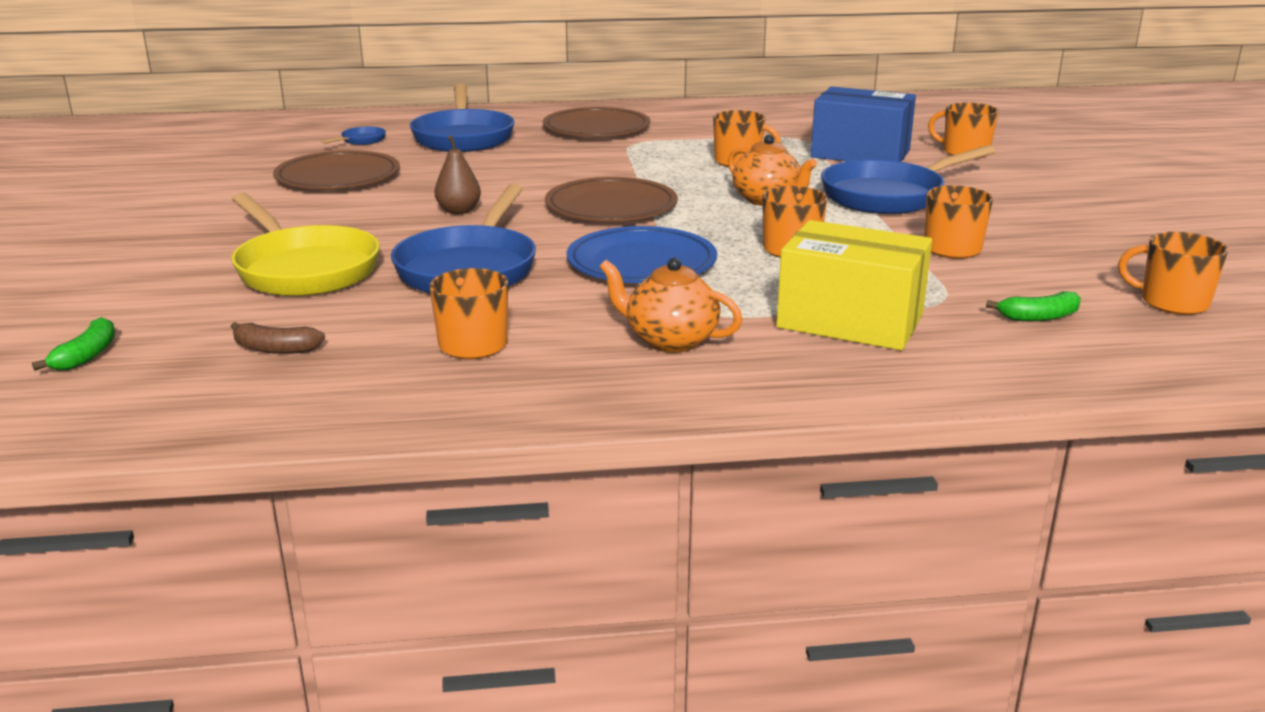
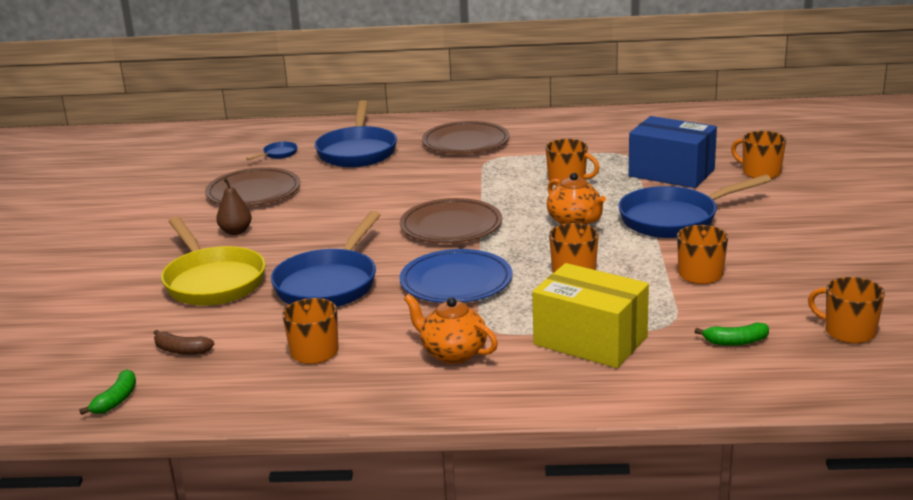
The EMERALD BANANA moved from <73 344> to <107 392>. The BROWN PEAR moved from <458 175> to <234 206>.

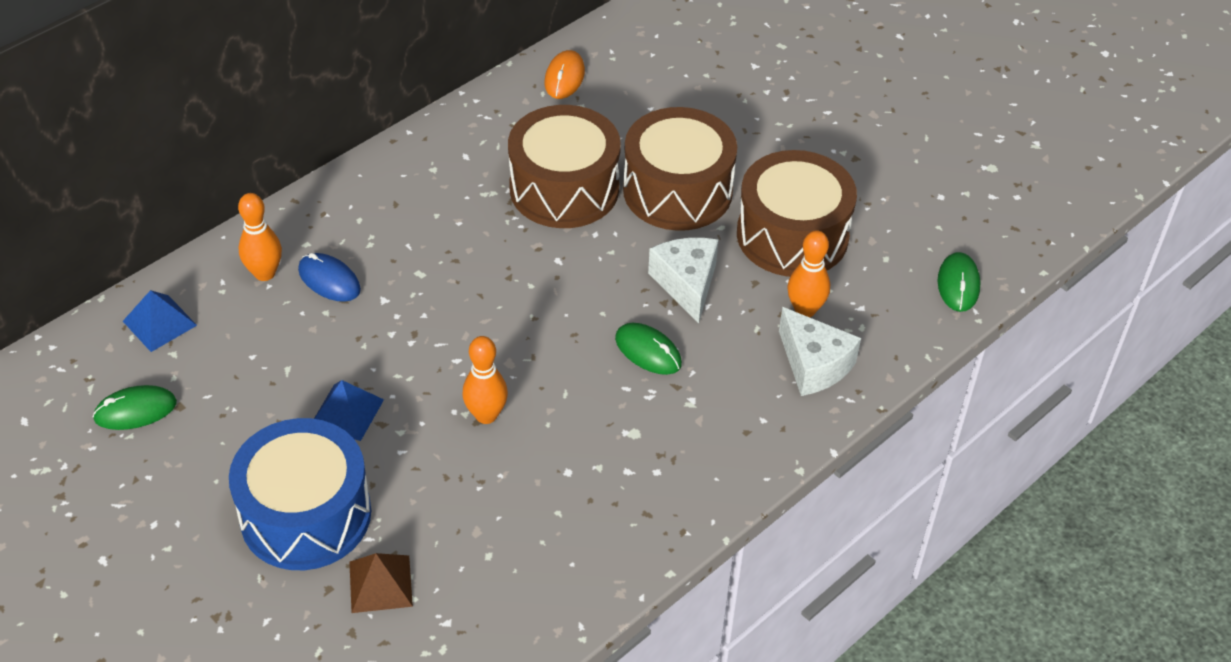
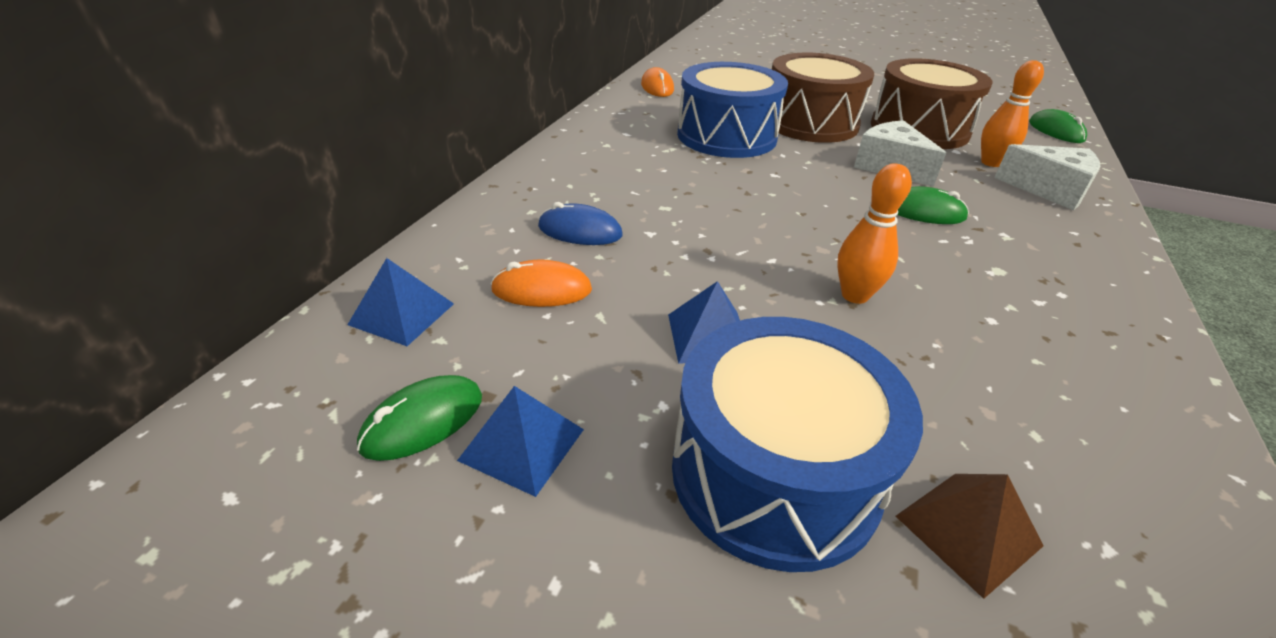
The ORANGE BOWLING PIN at <260 237> disappeared. The BLUE SOLID PYRAMID at <520 441> appeared. The ORANGE PC MOUSE at <541 283> appeared. The BROWN DRUM at <564 166> became the BLUE DRUM at <732 110>.

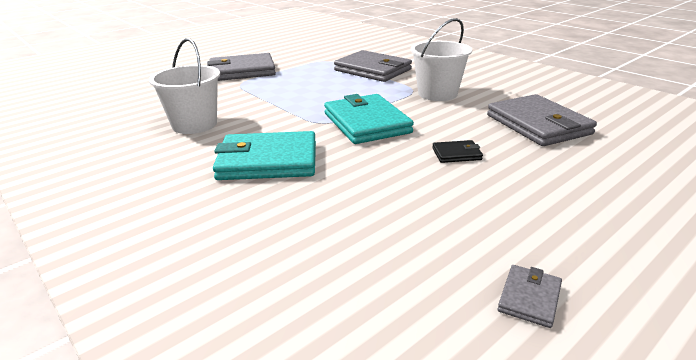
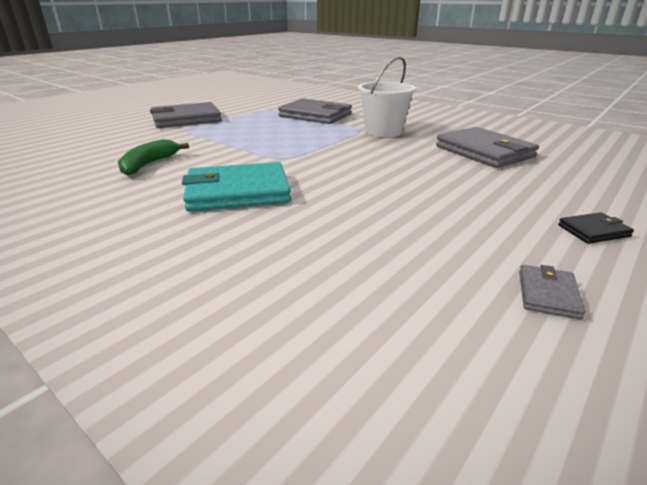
The TEAL CARD WALLET at <369 119> disappeared. The JET-BLACK CARD WALLET moved from <457 151> to <596 228>. The SNOW-WHITE BUCKET at <184 86> was replaced by the EMERALD BANANA at <153 157>.

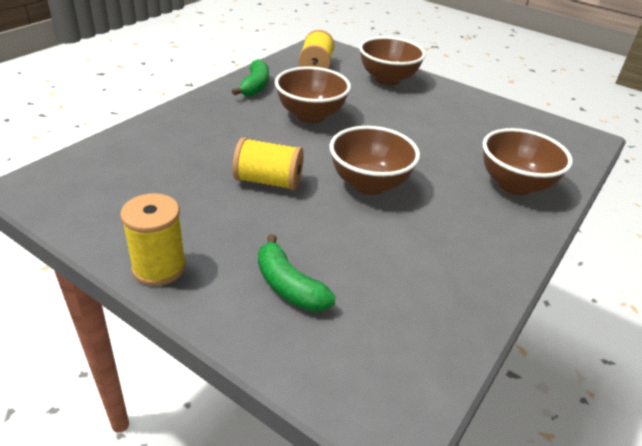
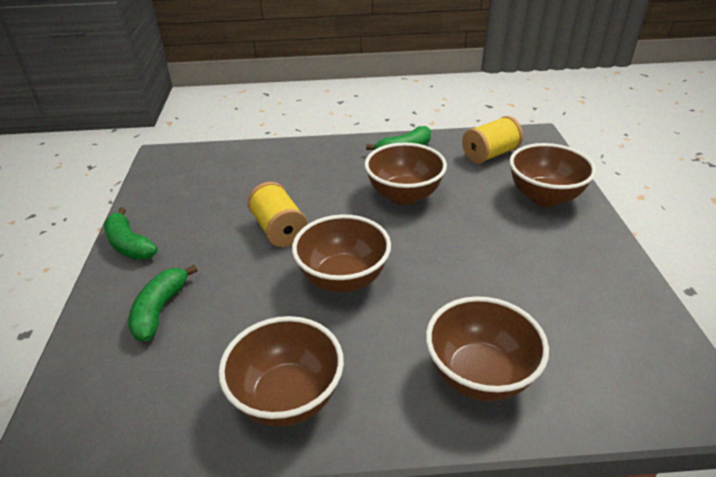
The BROWN BOWL at <281 371> appeared. The GOLDEN REEL OF THREAD at <153 239> was replaced by the EMERALD BANANA at <131 233>.

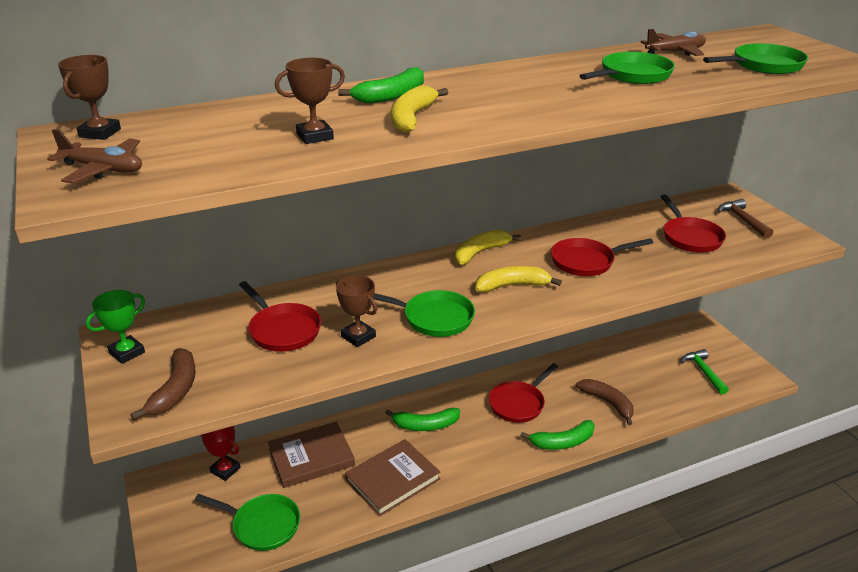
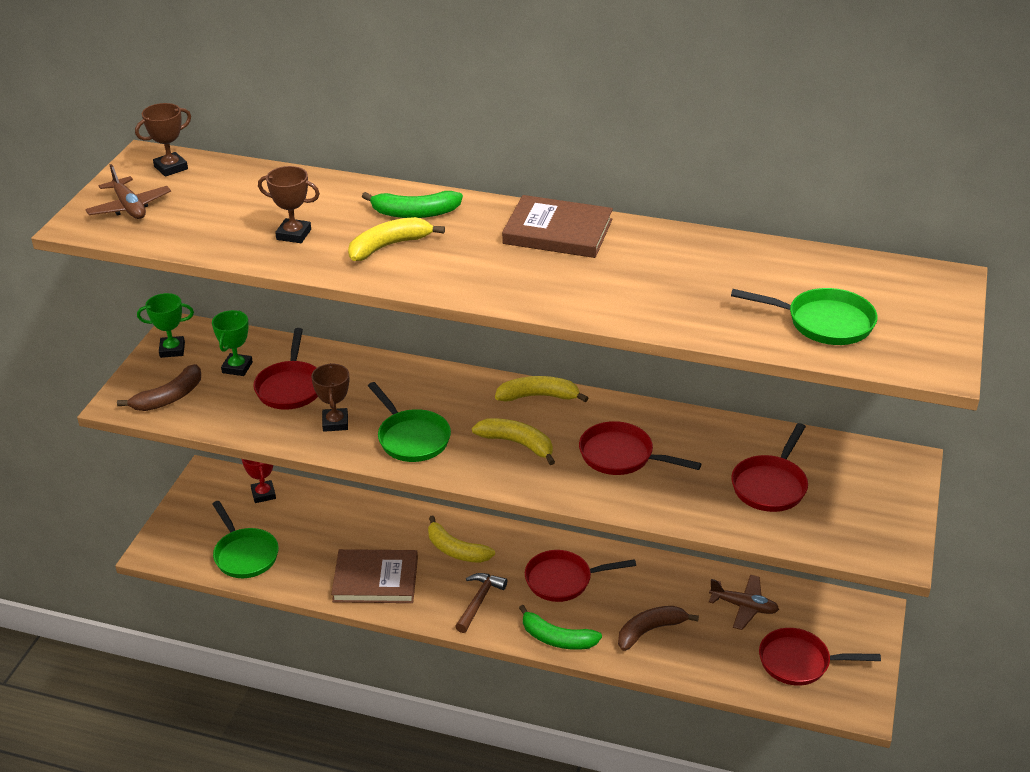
The EMERALD PAN at <627 68> disappeared. The EMERALD PRIZE CUP at <232 343> appeared. The BROWN BOOK moved from <311 454> to <557 226>. The BROWN AEROPLANE moved from <673 42> to <744 602>. The BROWN HAMMER moved from <745 218> to <481 603>. The EMERALD HAMMER at <705 372> was replaced by the CRIMSON PAN at <820 657>. The EMERALD BANANA at <422 419> became the GOLDEN BANANA at <461 539>. The BROWN BANANA at <605 402> turned 120 degrees counterclockwise.

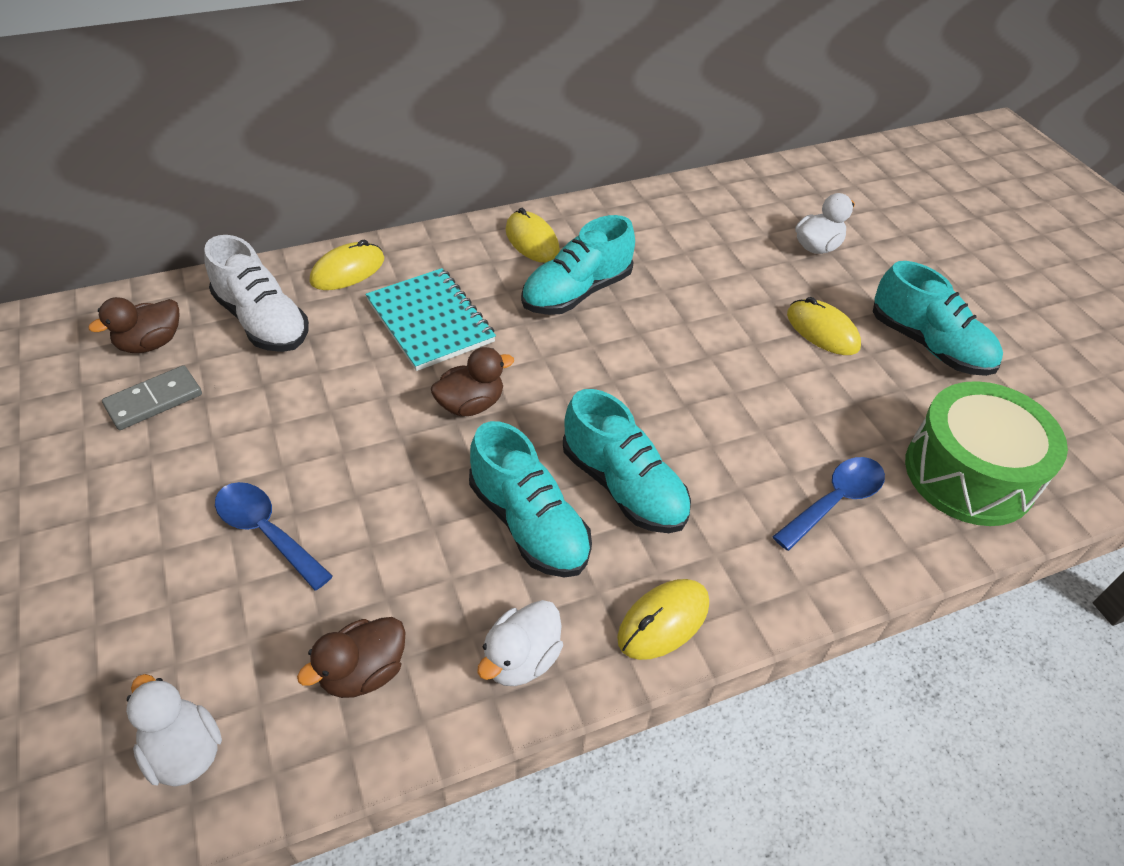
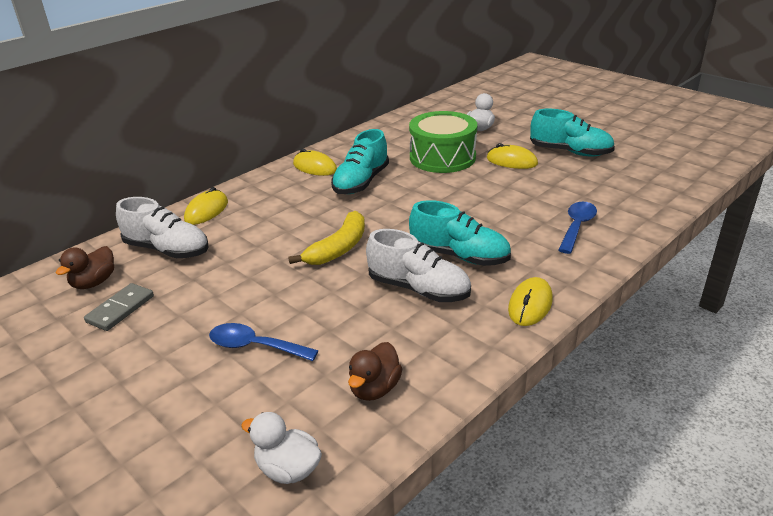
The TEAL NOTEBOOK at <431 319> disappeared. The SNOW-WHITE DUCK at <520 643> disappeared. The EMERALD DRUM moved from <986 453> to <443 142>. The BROWN DUCK at <472 381> was replaced by the GOLDEN BANANA at <326 238>. The TEAL SHOE at <530 499> became the SNOW-WHITE SHOE at <418 265>.

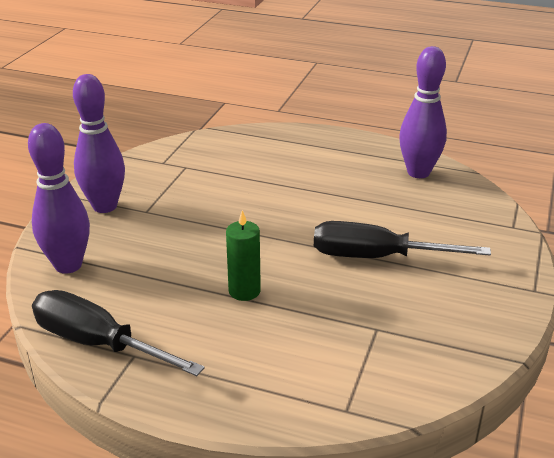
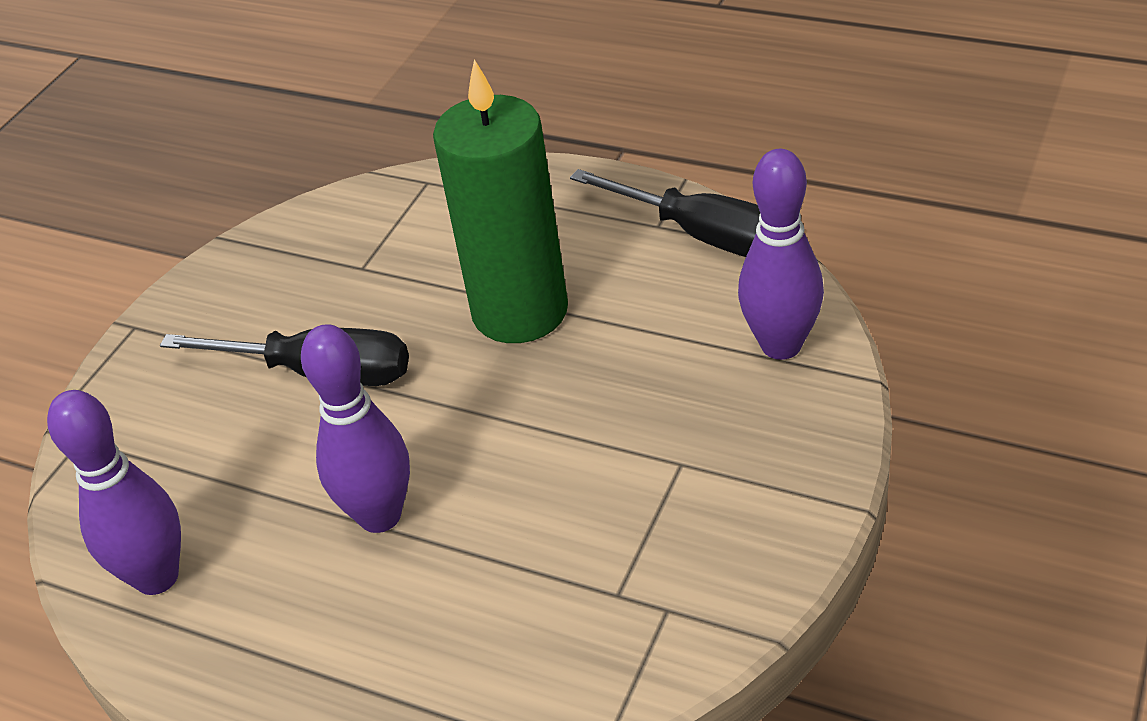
The VIOLET BOWLING PIN moved from <99 143> to <355 428>. The EMERALD CANDLE at <243 255> changed to 2.20 times the size.

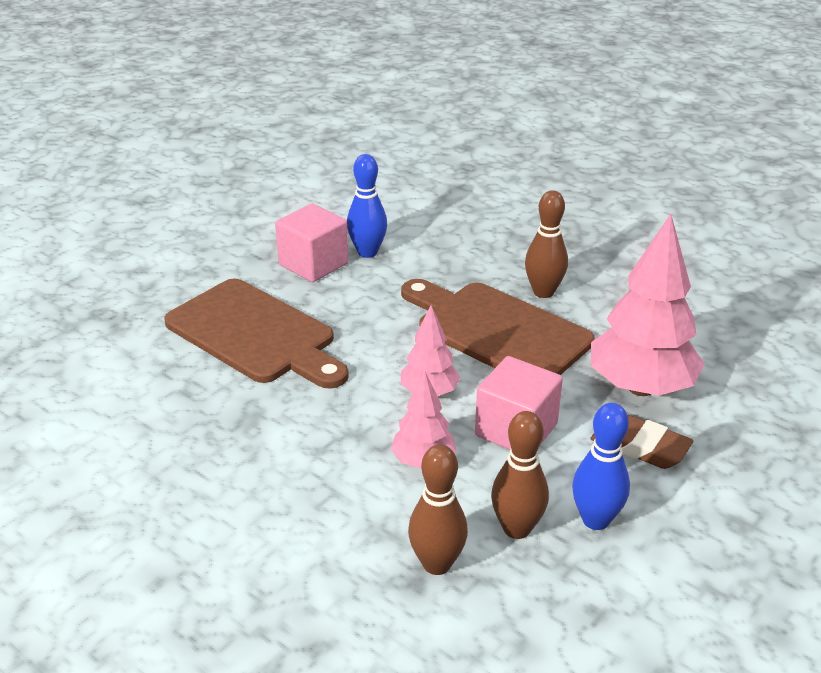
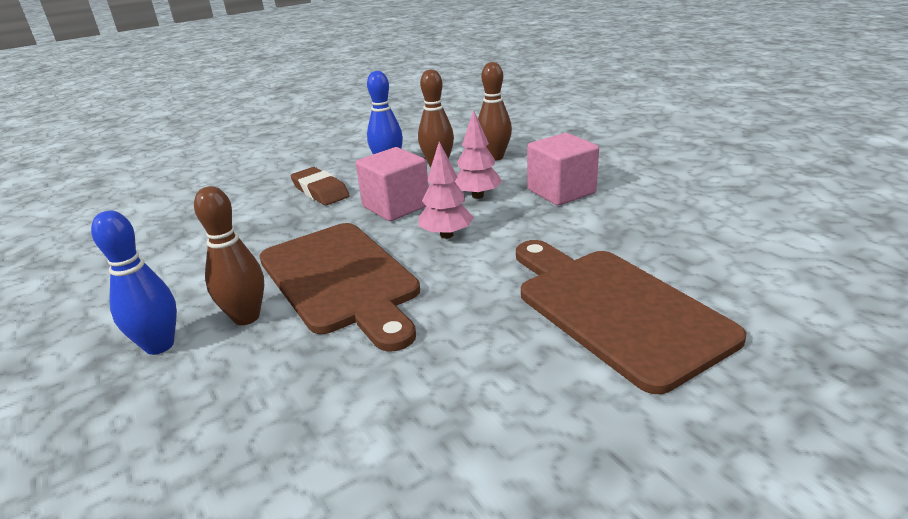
The ROSE-PINK TREE at <648 305> disappeared. The ROSE-PINK BLOCK moved from <312 243> to <563 169>. The BLUE BOWLING PIN moved from <367 206> to <134 282>.

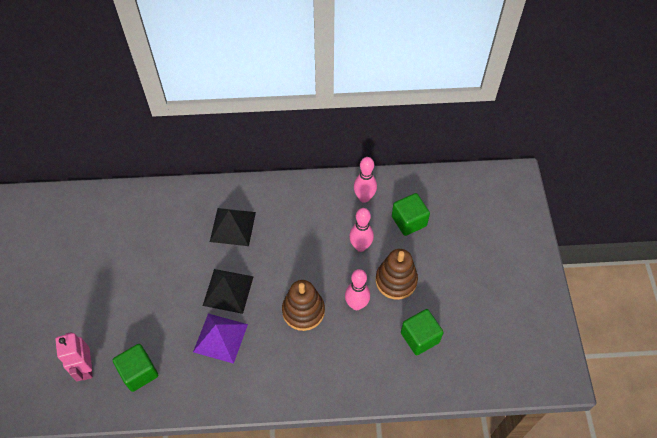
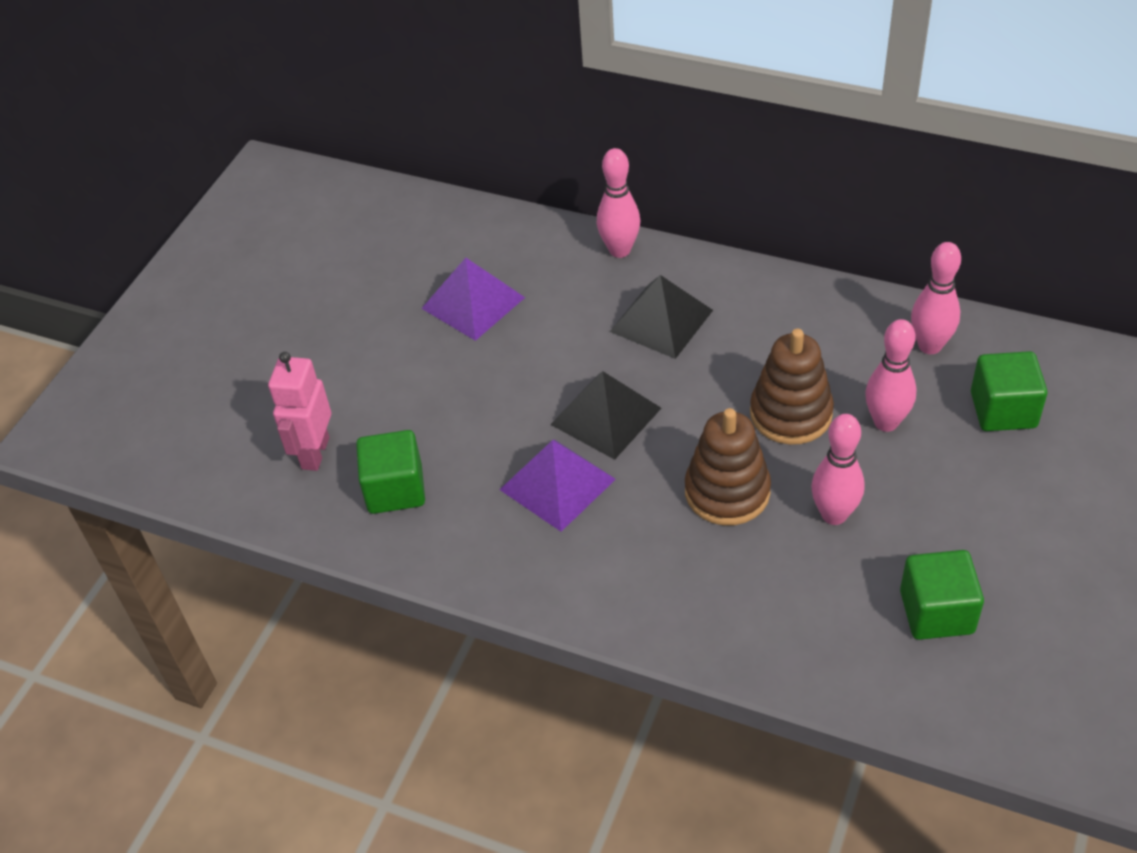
The VIOLET SOLID PYRAMID at <473 299> appeared. The ROSE-PINK BOWLING PIN at <618 203> appeared. The BROWN STACKING TOY moved from <397 274> to <792 387>.

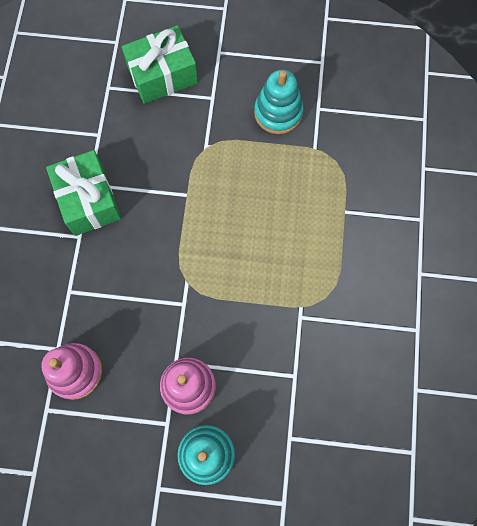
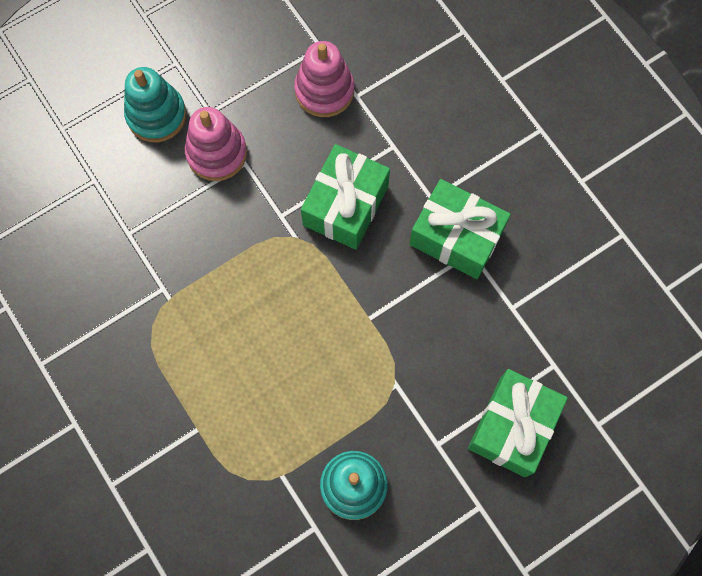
The EMERALD PRESENT at <345 197> appeared.

